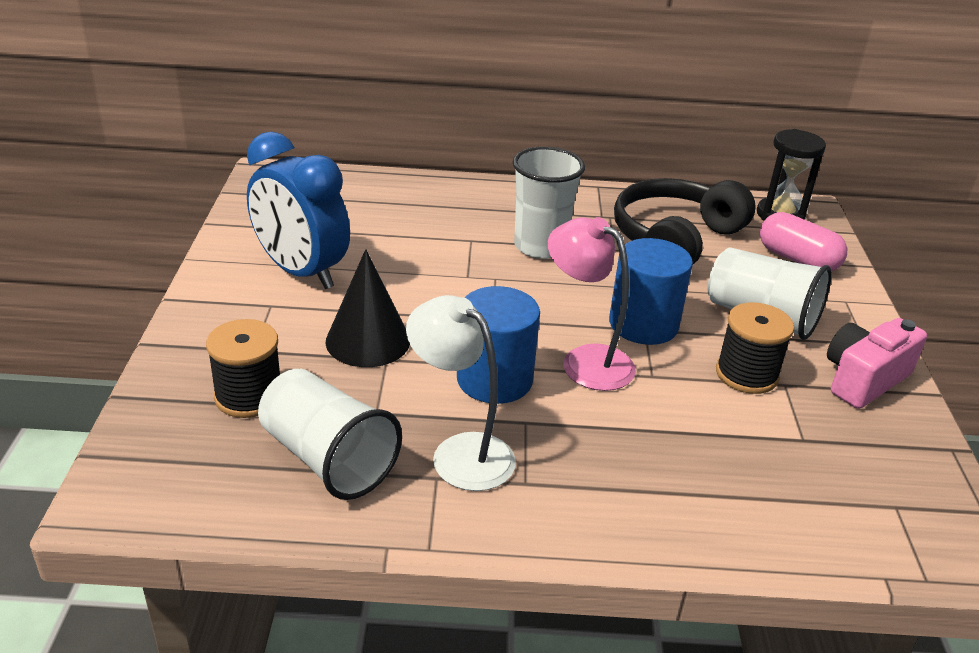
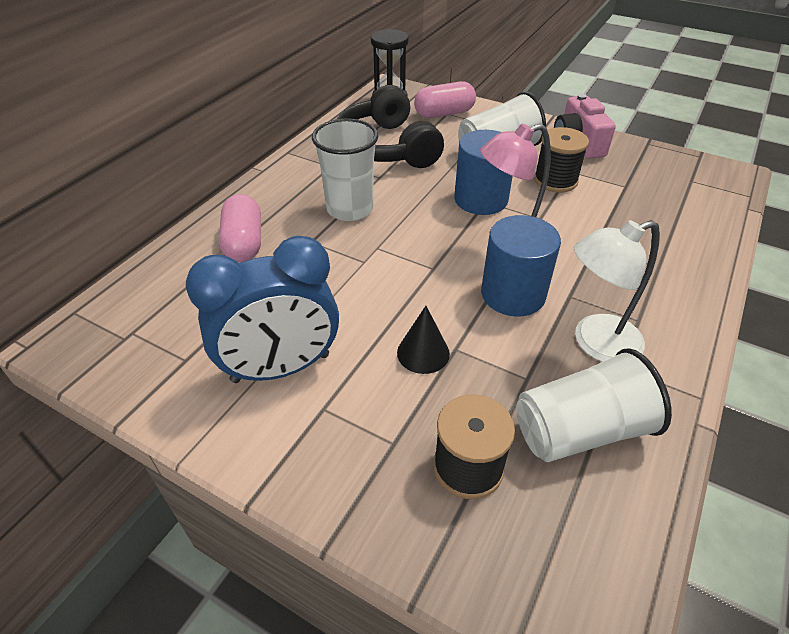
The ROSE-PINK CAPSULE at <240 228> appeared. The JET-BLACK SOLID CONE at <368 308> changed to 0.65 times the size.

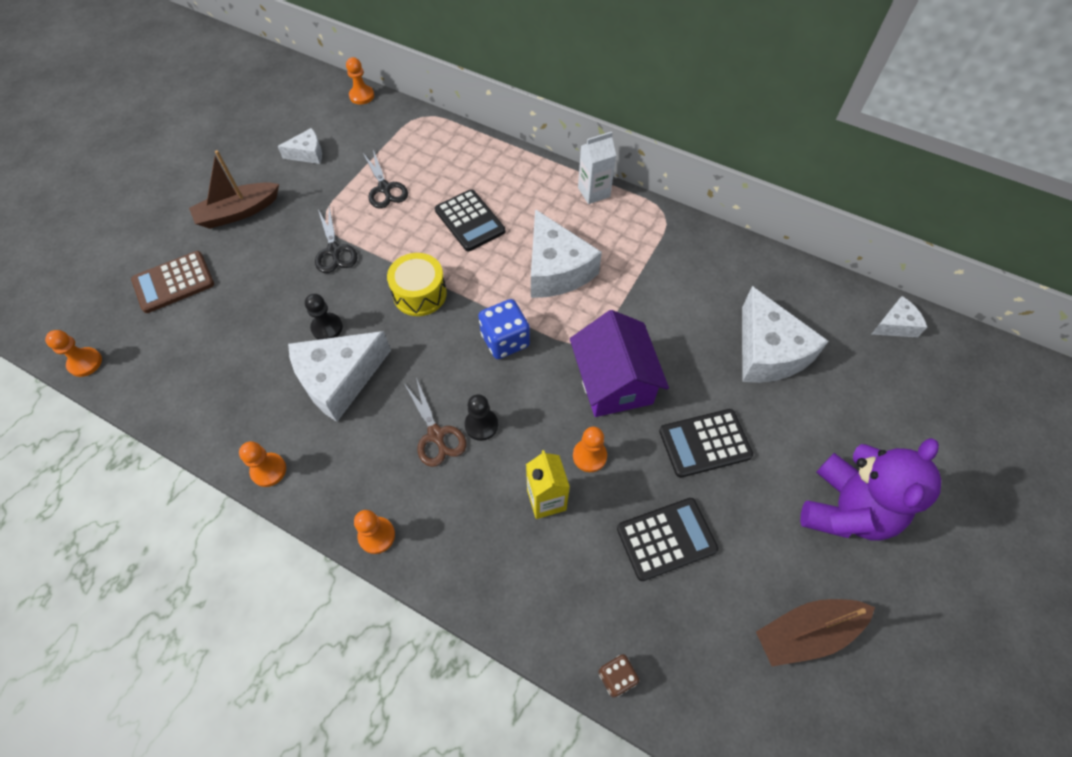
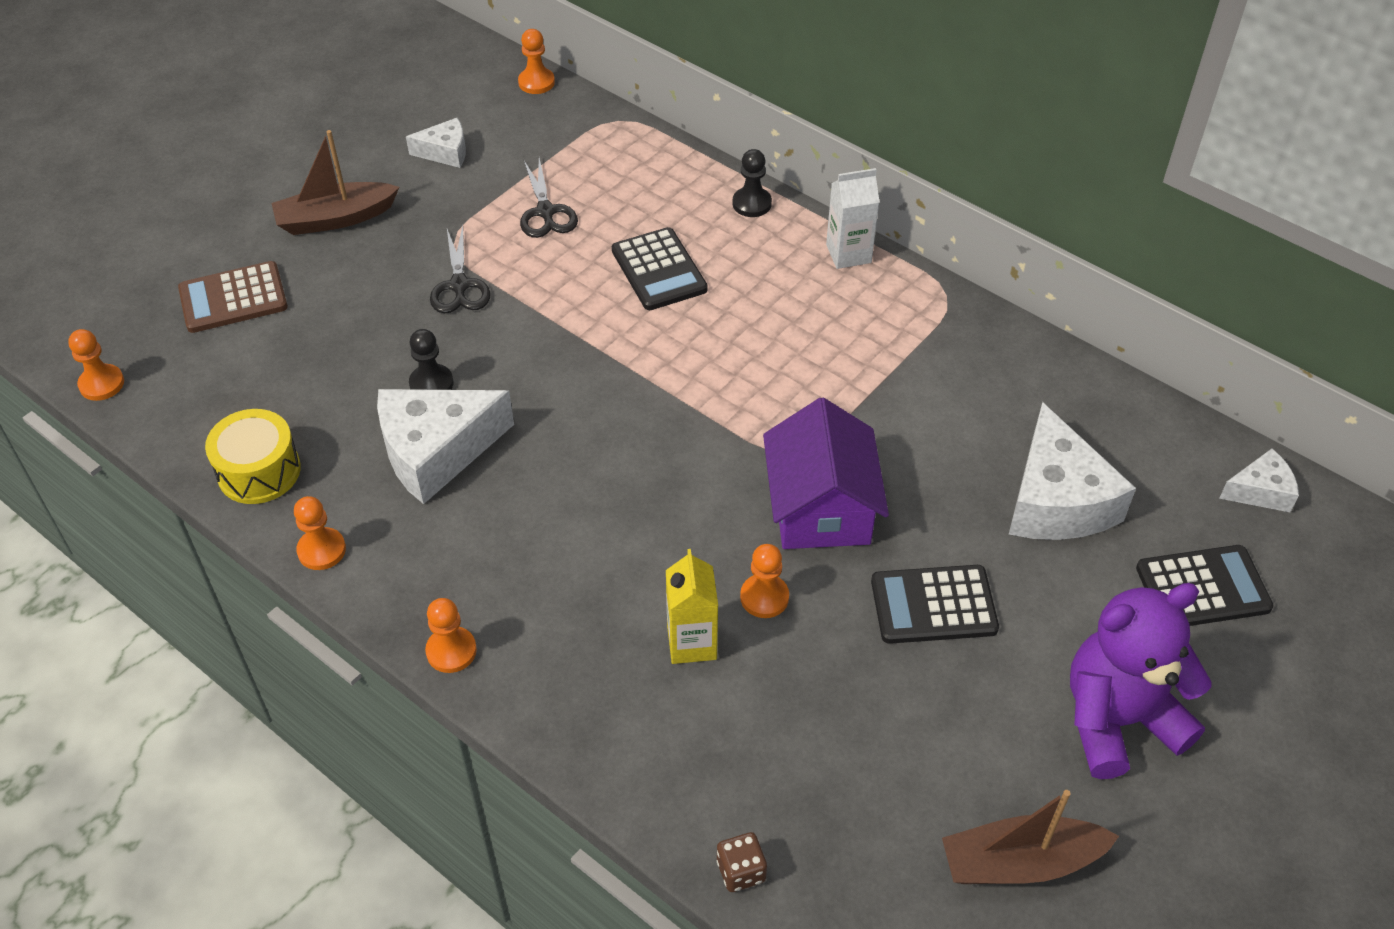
The BROWN PAIR OF SCISSORS at <435 422> disappeared. The BLUE GAME DIE at <504 329> disappeared. The SNOW-WHITE PIECE OF CHEESE at <566 253> disappeared. The GOLDEN DRUM moved from <417 284> to <253 456>. The JET-BLACK GAME PAWN moved from <481 417> to <752 183>. The JET-BLACK ADDING MACHINE moved from <667 539> to <1205 585>. The VIOLET STUFFED BEAR at <870 489> turned 150 degrees counterclockwise.

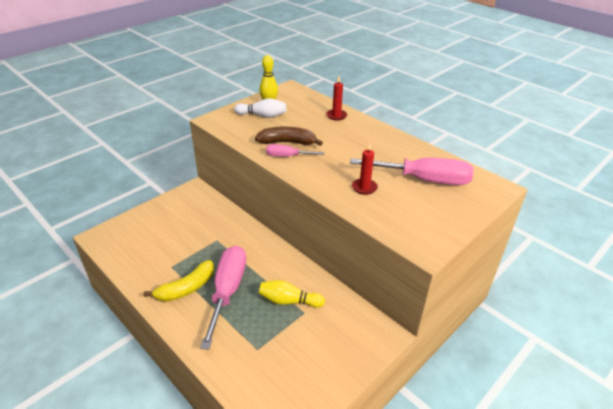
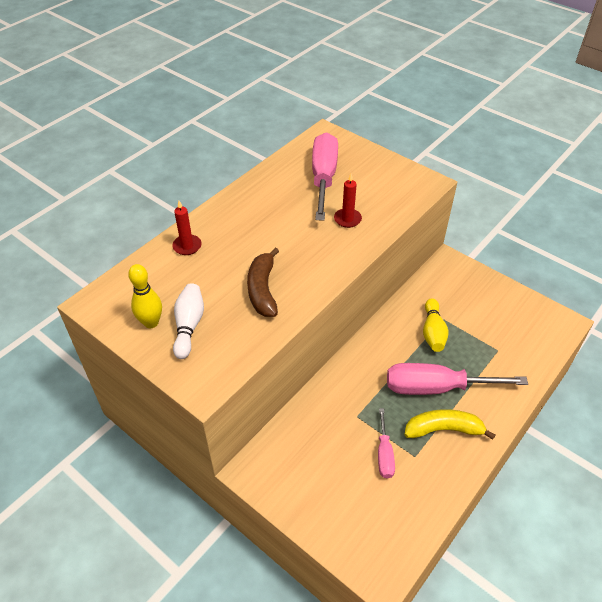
The ROSE-PINK SCREWDRIVER moved from <295 150> to <386 443>. The GOLDEN BANANA at <179 281> turned 45 degrees counterclockwise.

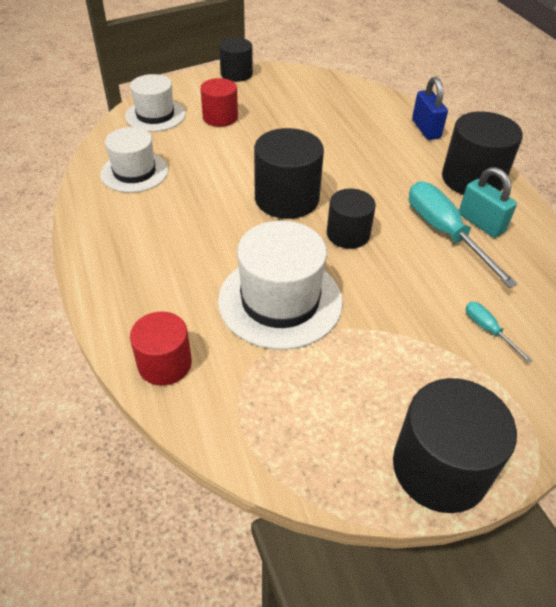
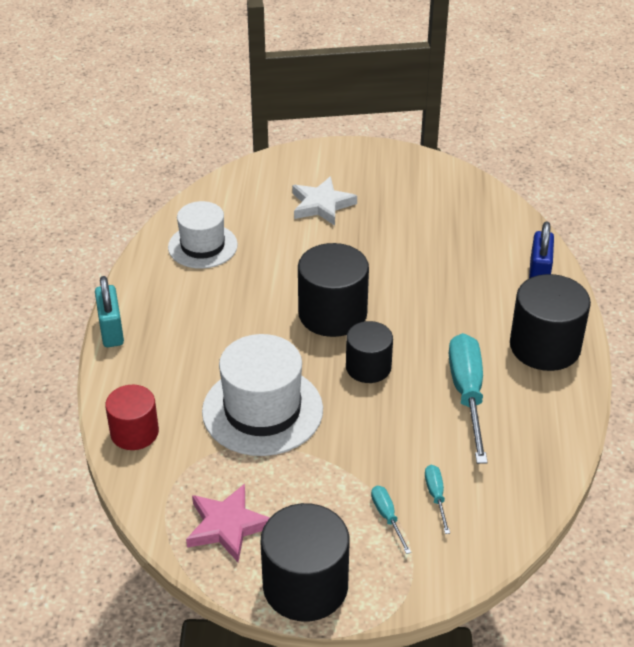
The SNOW-WHITE TOP HAT at <155 103> disappeared. The JET-BLACK CYLINDER at <236 60> disappeared. The ROSE-PINK STAR SHAPE at <228 523> appeared. The TEAL SCREWDRIVER at <391 520> appeared. The TEAL SMALL LOCK moved from <488 202> to <109 311>. The CRIMSON CYLINDER at <219 102> was replaced by the SNOW-WHITE STAR SHAPE at <324 201>.

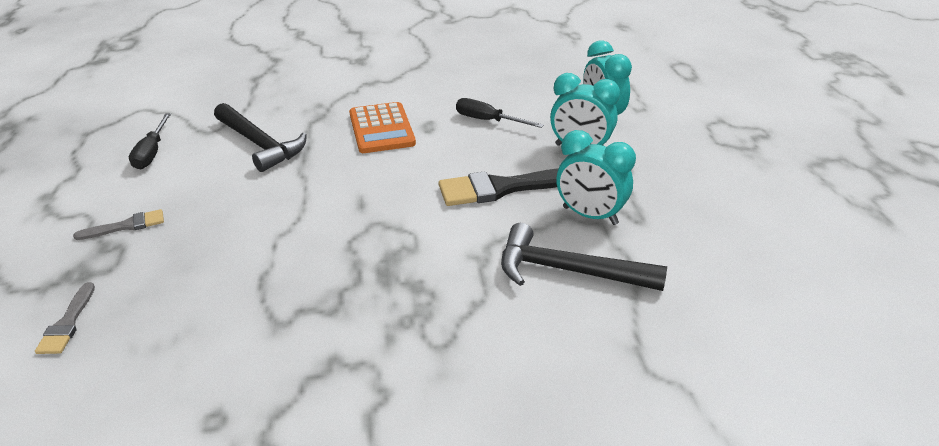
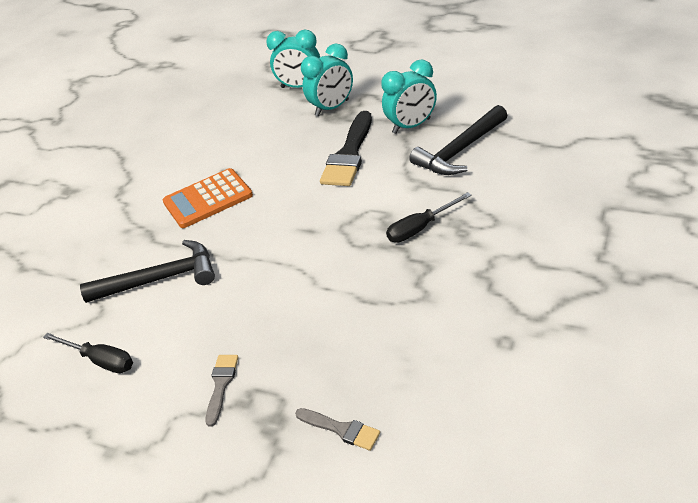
The JET-BLACK SCREWDRIVER moved from <500 113> to <429 217>. The ORANGE ADDING MACHINE at <382 127> turned 135 degrees clockwise.

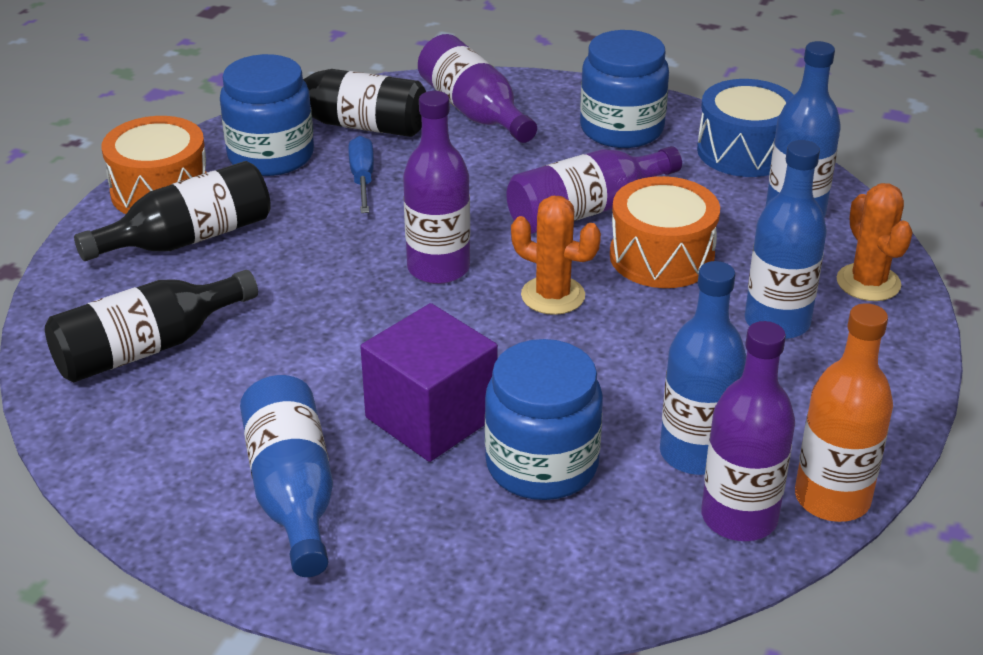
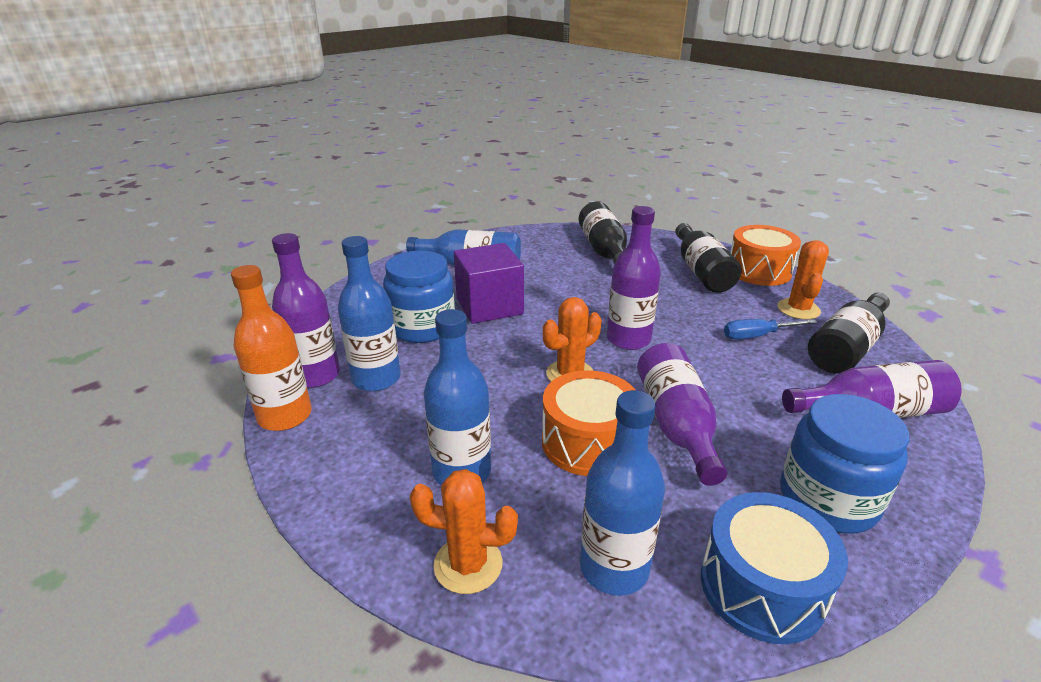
The BLUE PRESERVE JAR at <267 115> was replaced by the ORANGE SAGUARO CACTUS at <803 280>. The BLUE SCREWDRIVER at <361 174> turned 150 degrees clockwise.

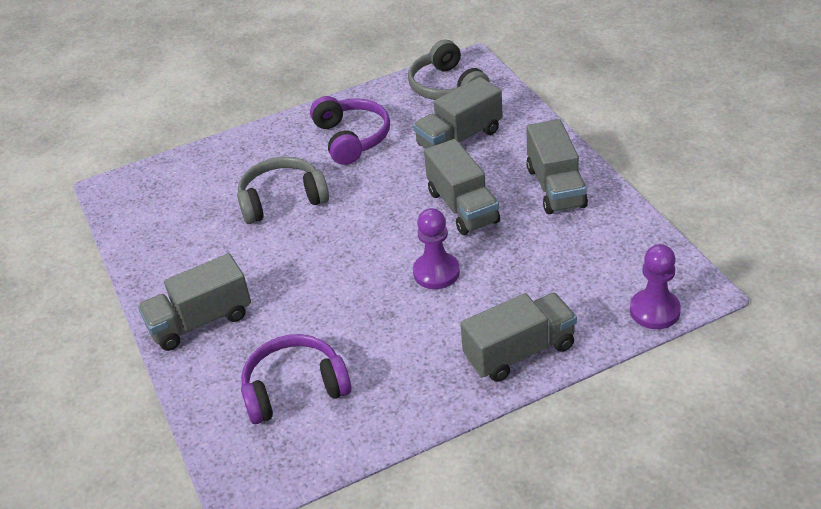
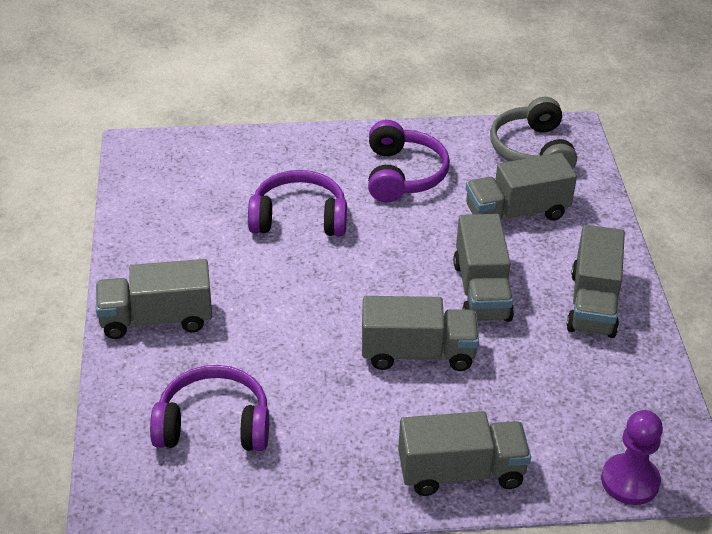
The VIOLET GAME PAWN at <436 248> was replaced by the GREY TRUCK at <420 333>. The GREY HEADSET at <283 190> became the VIOLET HEADSET at <297 203>.

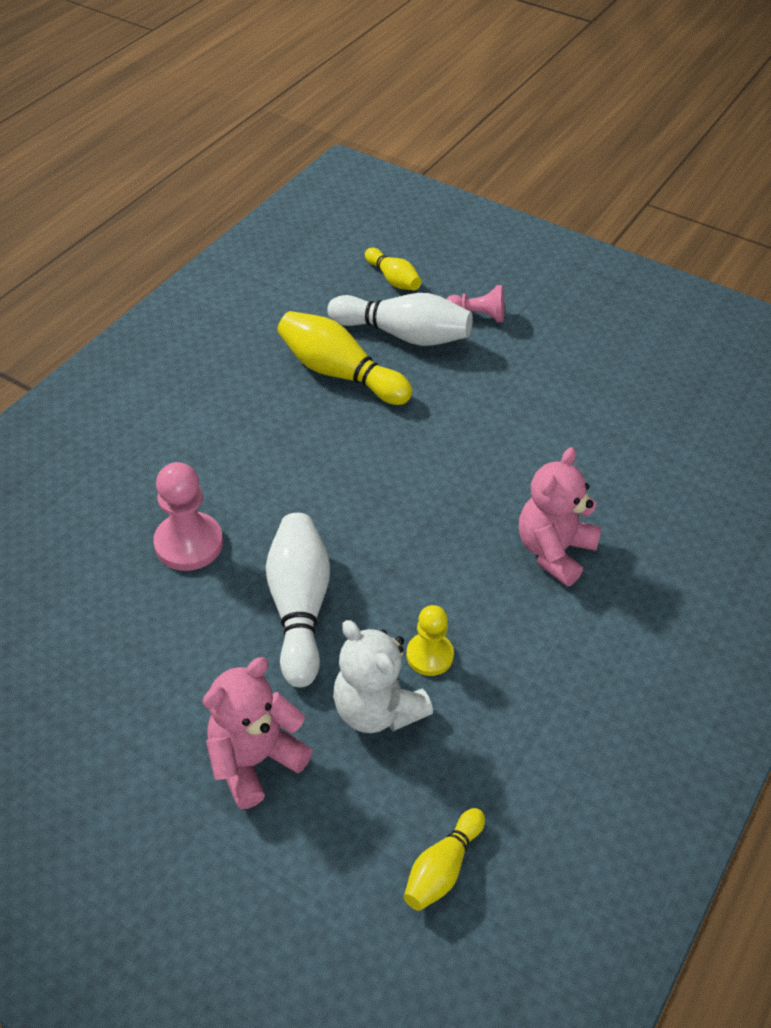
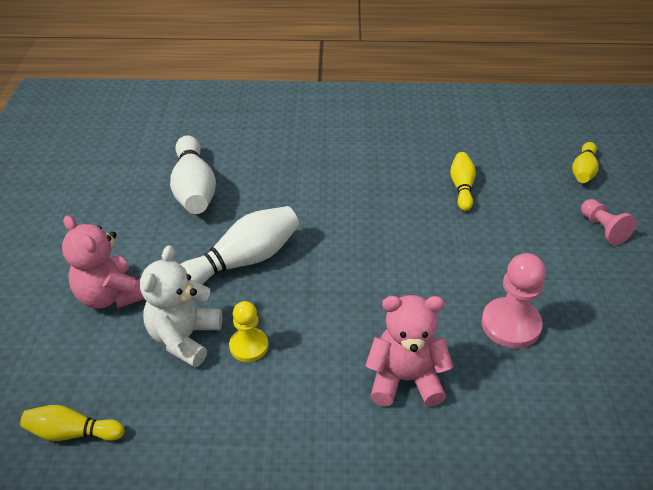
The ROSE-PINK GAME PAWN moved from <188 516> to <513 300>. The SNOW-WHITE BOWLING PIN moved from <400 319> to <193 174>. The ROSE-PINK STUFFED BEAR at <258 733> turned 150 degrees counterclockwise. The GOLDEN BOWLING PIN at <344 358> changed to 0.58 times the size.

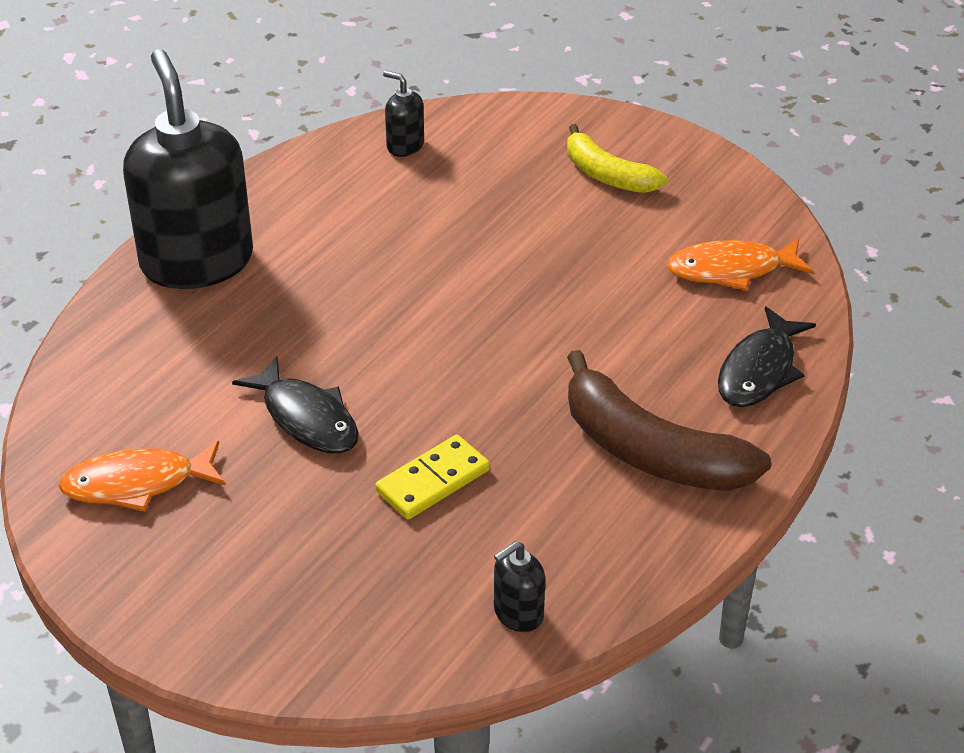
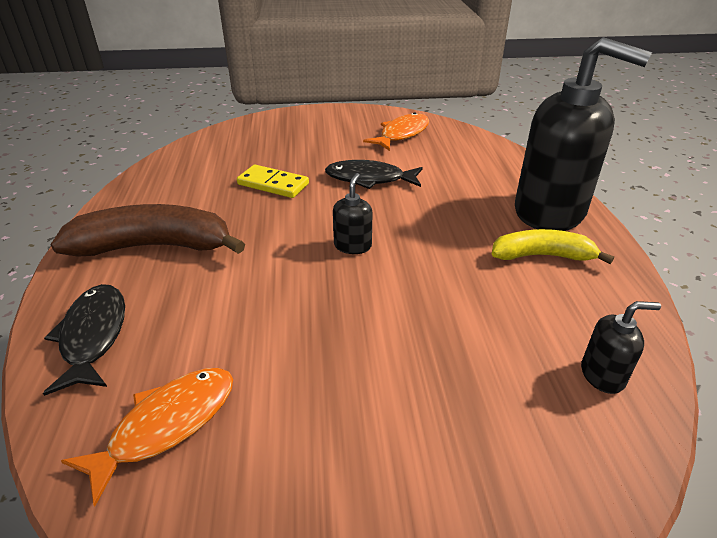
The JET-BLACK PUMP BOTTLE moved from <519 586> to <353 213>. The GOLDEN BANANA moved from <617 158> to <553 246>. The GOLDEN DOMINO PIECE at <432 477> turned 75 degrees counterclockwise.

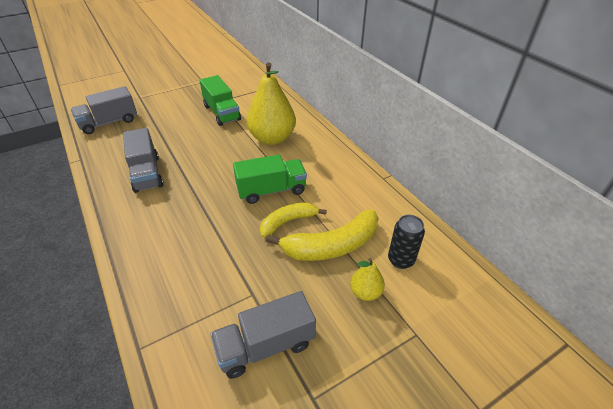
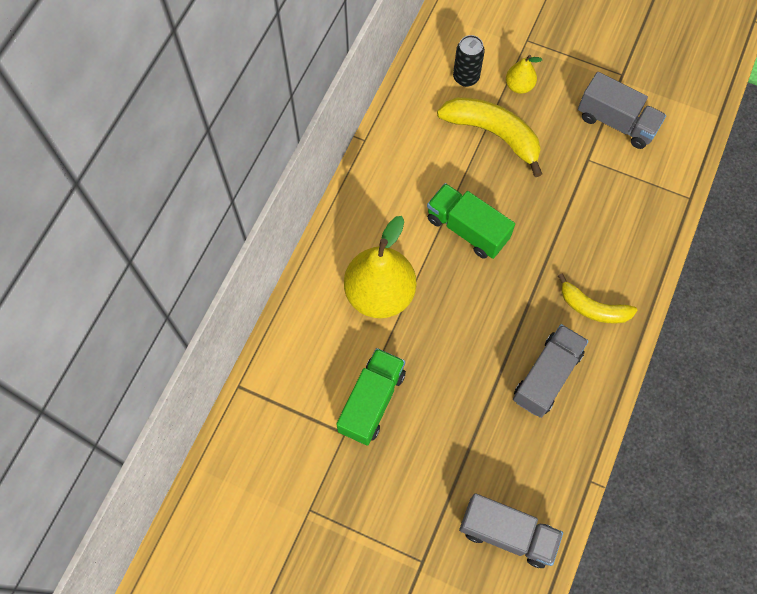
The GOLDEN BANANA moved from <293 220> to <598 299>.

